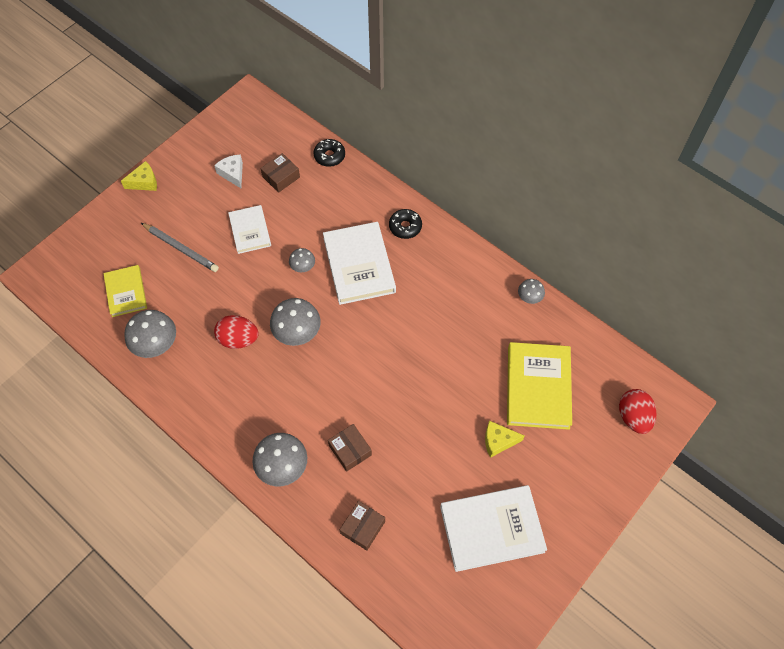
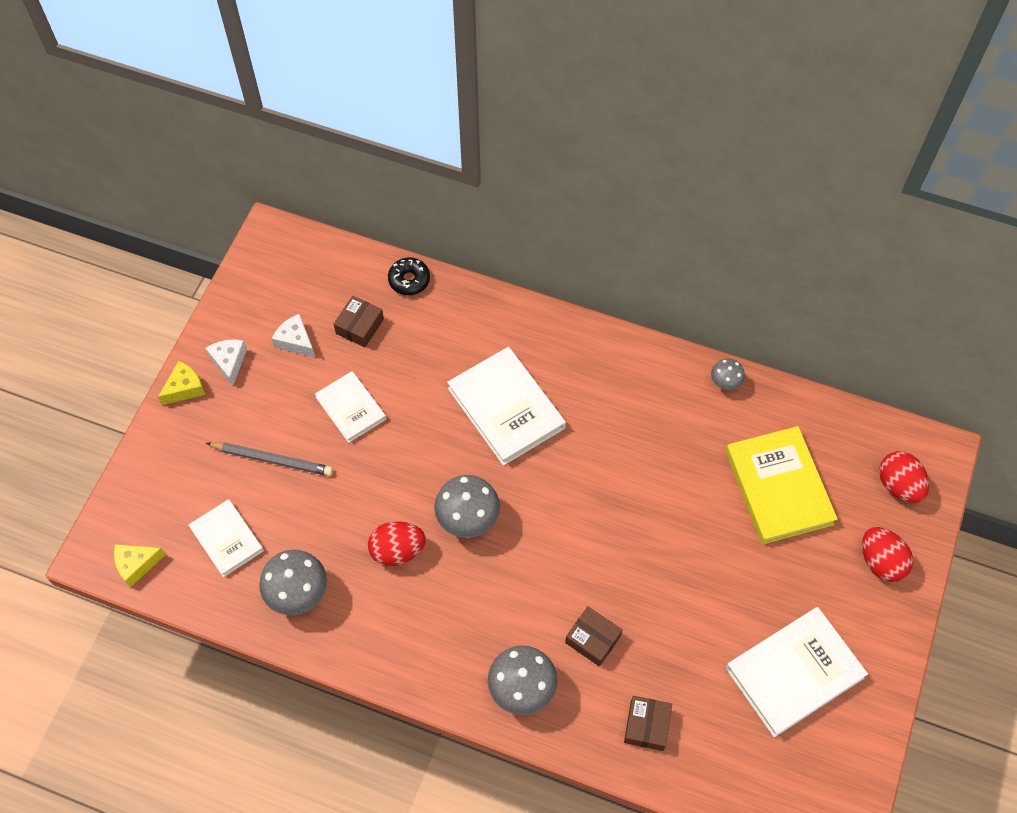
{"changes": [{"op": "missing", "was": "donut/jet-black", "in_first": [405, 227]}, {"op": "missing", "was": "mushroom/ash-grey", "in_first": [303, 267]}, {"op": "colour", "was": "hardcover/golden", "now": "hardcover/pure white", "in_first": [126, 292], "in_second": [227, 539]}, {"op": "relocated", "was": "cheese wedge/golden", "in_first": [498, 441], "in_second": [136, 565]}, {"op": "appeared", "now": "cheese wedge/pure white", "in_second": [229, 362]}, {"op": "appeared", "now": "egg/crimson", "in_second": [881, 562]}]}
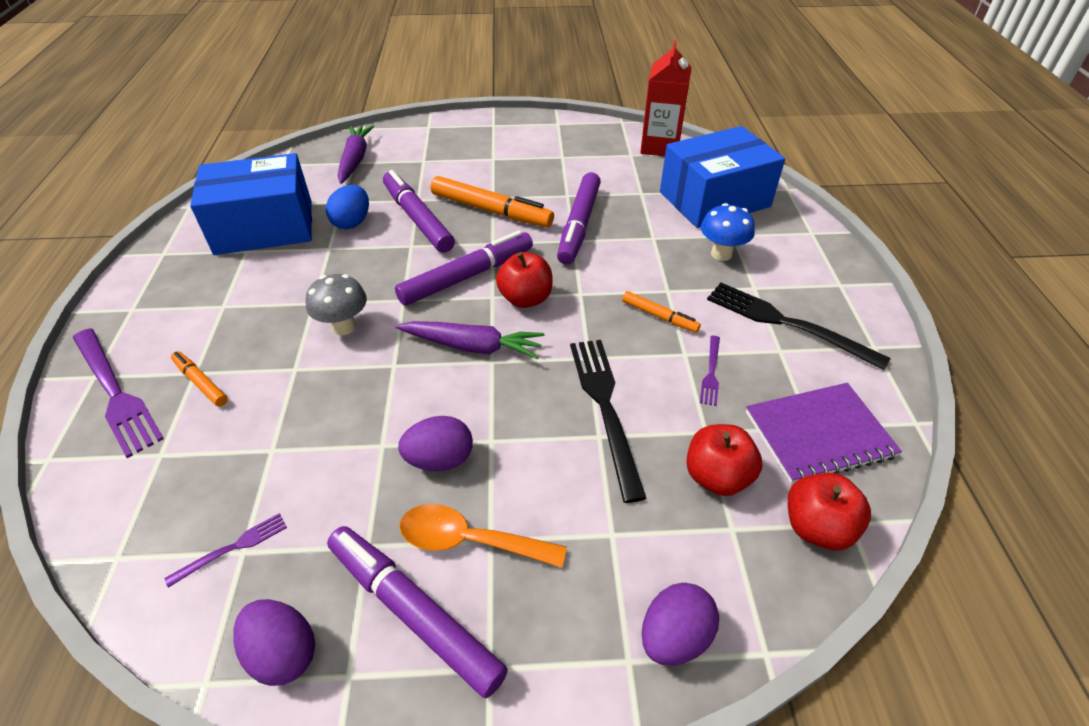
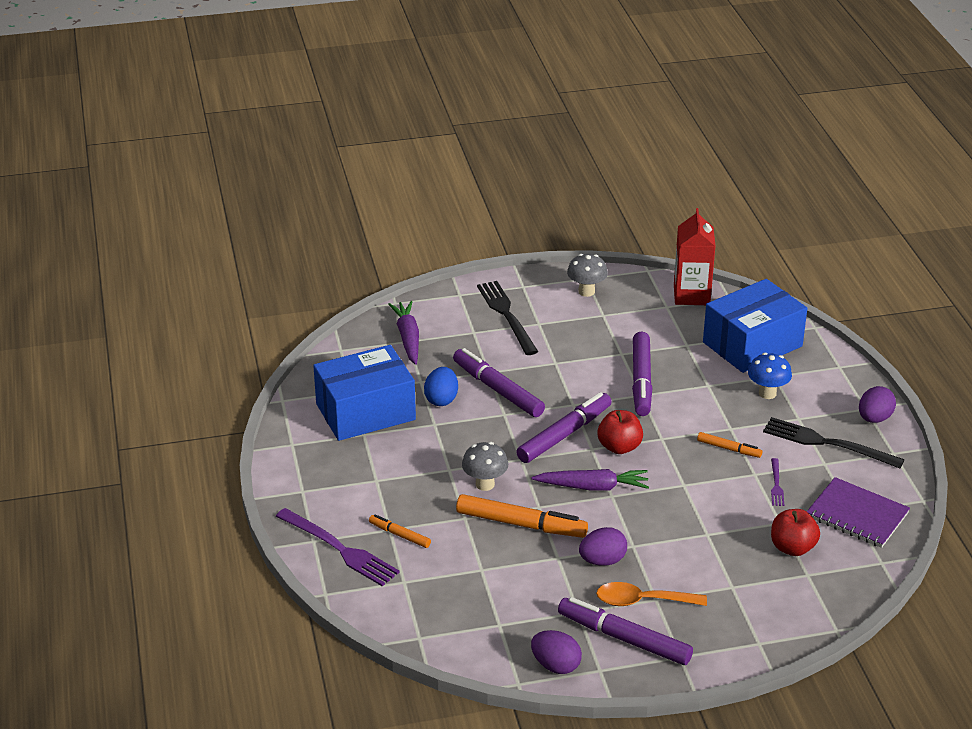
{"changes": [{"op": "relocated", "was": "marker pen/bright orange", "in_first": [491, 210], "in_second": [521, 524]}, {"op": "relocated", "was": "table fork/jet-black", "in_first": [605, 408], "in_second": [507, 315]}, {"op": "spun", "was": "exercise book/purple", "in_first": [818, 434], "in_second": [857, 515], "clockwise": 60}, {"op": "missing", "was": "toy apple/crimson", "in_first": [817, 527]}, {"op": "missing", "was": "table fork/purple", "in_first": [232, 548]}, {"op": "relocated", "was": "egg/purple", "in_first": [674, 636], "in_second": [874, 418]}, {"op": "appeared", "now": "mushroom/ash-grey", "in_second": [586, 291]}]}
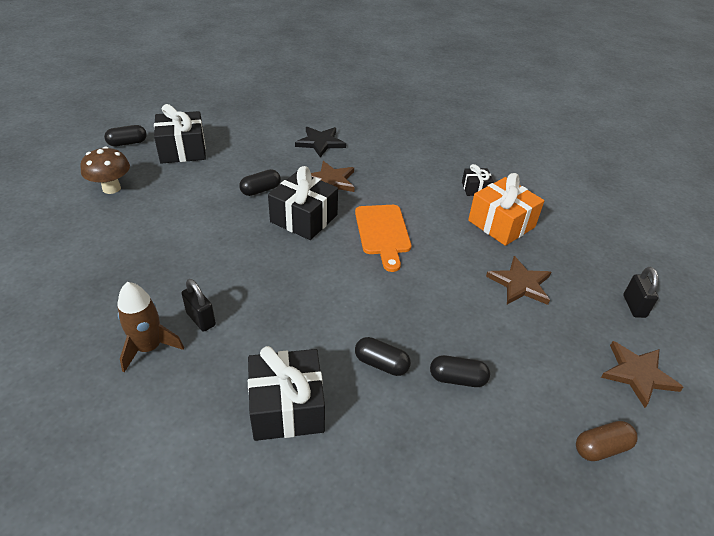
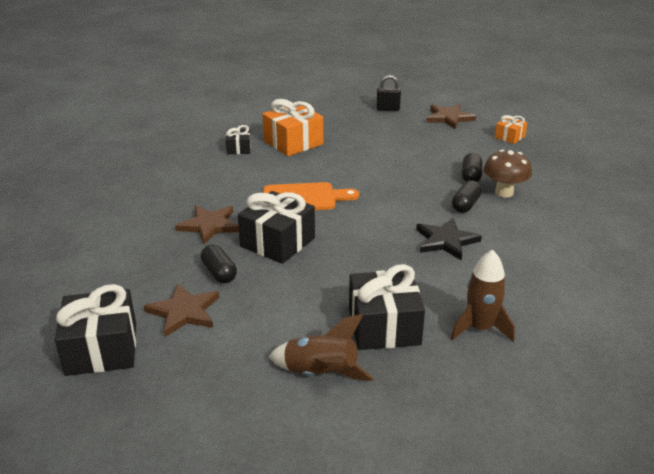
{"changes": [{"op": "missing", "was": "pill/jet-black", "in_first": [127, 143]}, {"op": "relocated", "was": "star shape/jet-black", "in_first": [320, 143], "in_second": [446, 241]}, {"op": "relocated", "was": "mushroom/dark brown", "in_first": [111, 188], "in_second": [504, 192]}, {"op": "relocated", "was": "star shape/dark brown", "in_first": [520, 284], "in_second": [184, 312]}, {"op": "missing", "was": "small lock/jet-black", "in_first": [201, 319]}, {"op": "relocated", "was": "wrapped gift/jet-black", "in_first": [287, 407], "in_second": [384, 326]}, {"op": "exchanged", "was": "pill/dark brown", "now": "wrapped gift/bright orange", "in_first": [601, 448], "in_second": [509, 137]}, {"op": "appeared", "now": "toy rocket/dark brown", "in_second": [320, 374]}]}
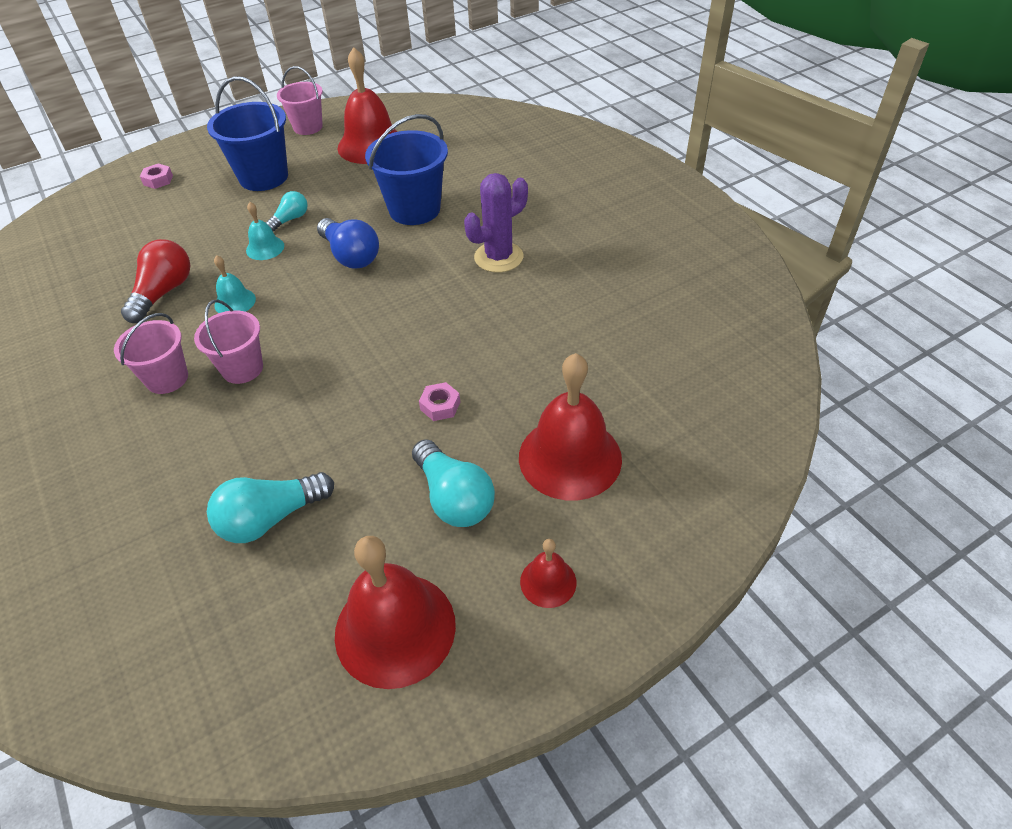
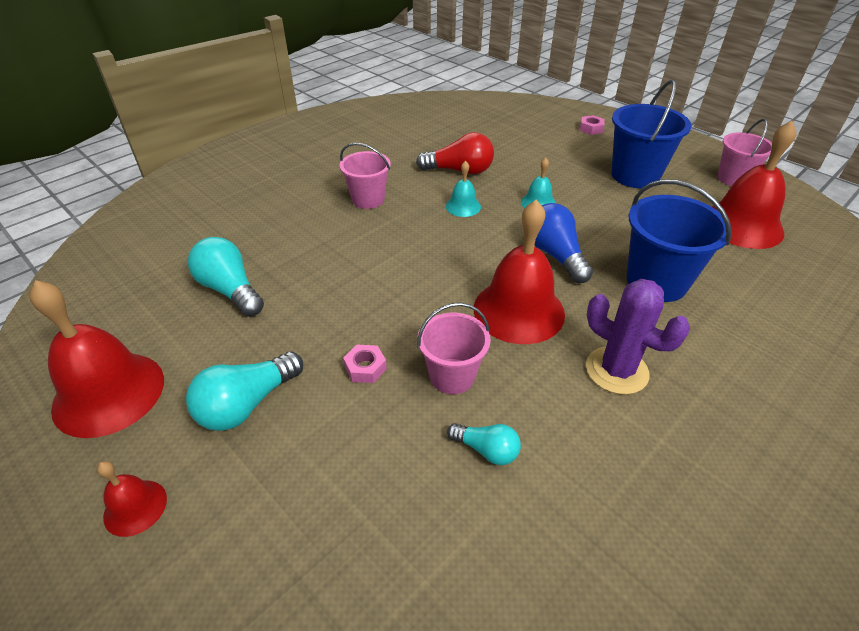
{"changes": [{"op": "relocated", "was": "lightbulb/aqua", "in_first": [290, 219], "in_second": [486, 450]}, {"op": "spun", "was": "lightbulb/royal blue", "in_first": [351, 256], "in_second": [555, 255], "clockwise": 120}, {"op": "relocated", "was": "pail/pink", "in_first": [242, 368], "in_second": [452, 376]}, {"op": "relocated", "was": "bell/crimson", "in_first": [570, 457], "in_second": [518, 310]}]}
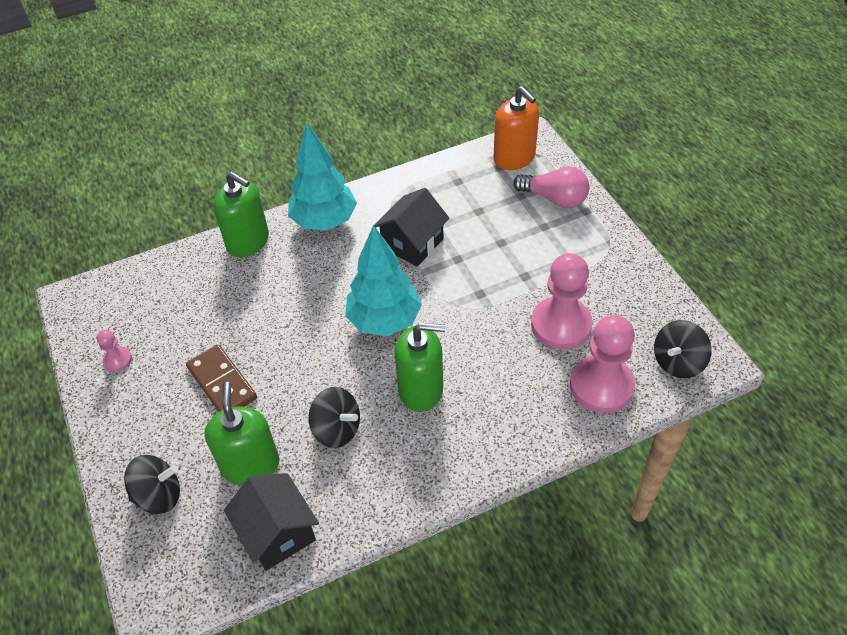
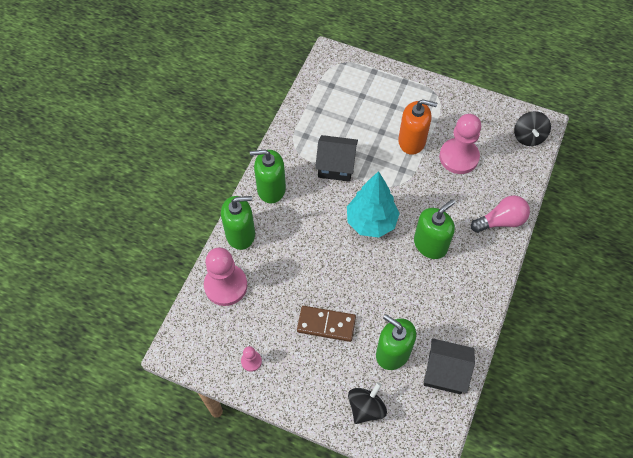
{"changes": [{"op": "relocated", "was": "pump bottle/bright orange", "in_first": [514, 158], "in_second": [412, 141]}, {"op": "exchanged", "was": "tree/aqua", "now": "pump bottle/emerald", "in_first": [324, 221], "in_second": [271, 189]}, {"op": "relocated", "was": "lightbulb/pink", "in_first": [554, 198], "in_second": [501, 221]}, {"op": "spun", "was": "toy house/jet-black", "in_first": [412, 243], "in_second": [336, 166], "clockwise": -75}, {"op": "relocated", "was": "game pawn/pink", "in_first": [601, 386], "in_second": [226, 285]}, {"op": "missing", "was": "spinning top/jet-black", "in_first": [337, 429]}]}
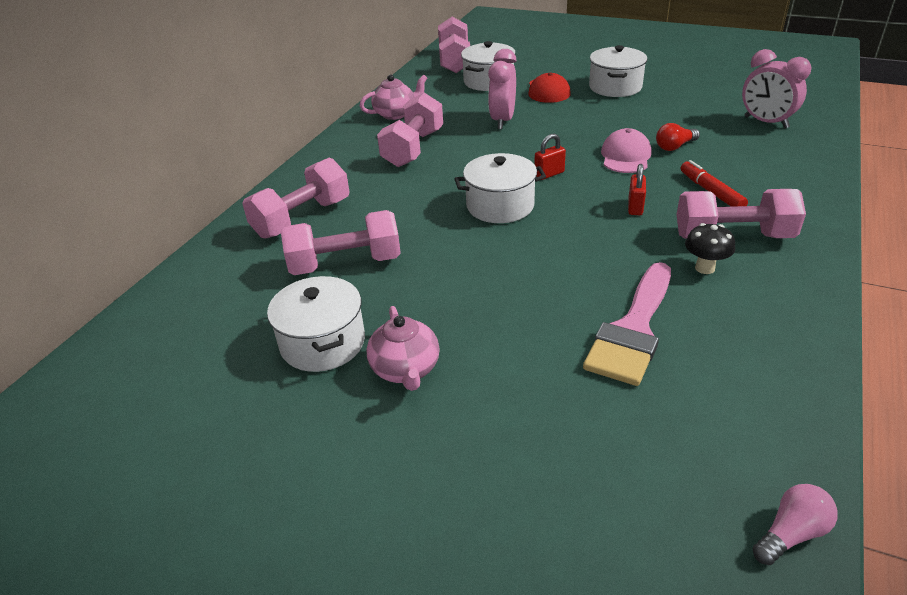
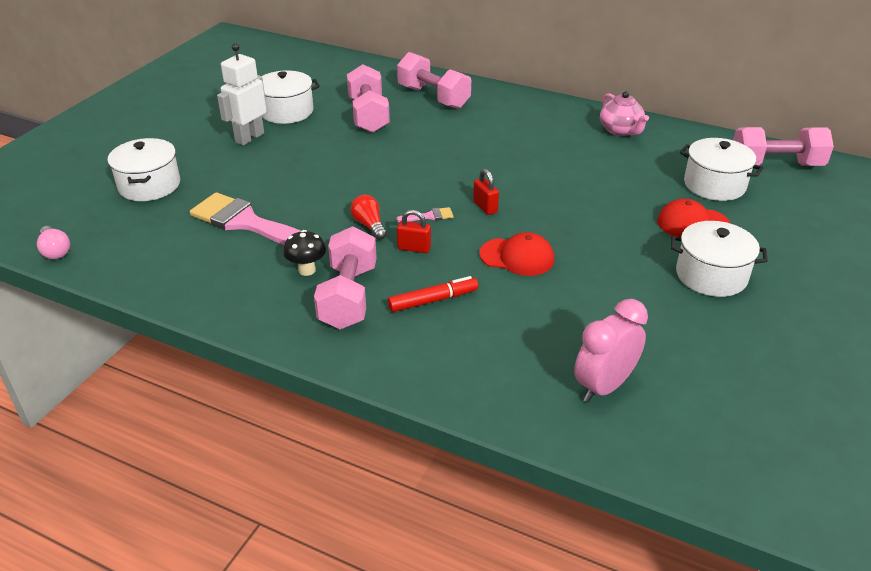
{"changes": [{"op": "missing", "was": "clock/pink", "in_first": [502, 121]}, {"op": "missing", "was": "hand weight/pink", "in_first": [413, 148]}, {"op": "relocated", "was": "lightbulb/crimson", "in_first": [674, 146], "in_second": [369, 225]}, {"op": "colour", "was": "cap/pink", "now": "cap/crimson", "in_first": [625, 156], "in_second": [517, 257]}, {"op": "relocated", "was": "pot/pure white", "in_first": [500, 206], "in_second": [149, 185]}, {"op": "exchanged", "was": "tea pot/pink", "now": "toy robot/pure white", "in_first": [406, 369], "in_second": [249, 138]}, {"op": "appeared", "now": "paintbrush/pink", "in_second": [429, 216]}]}
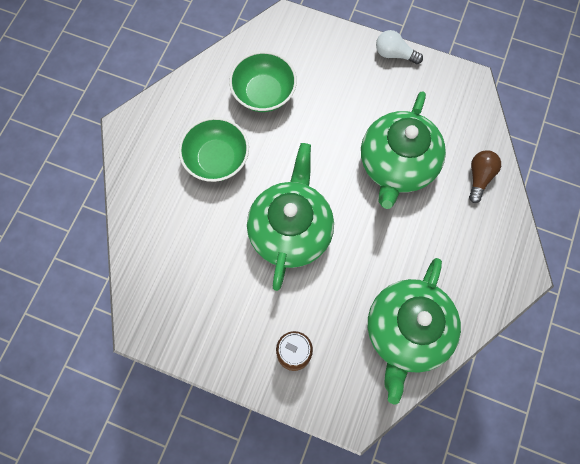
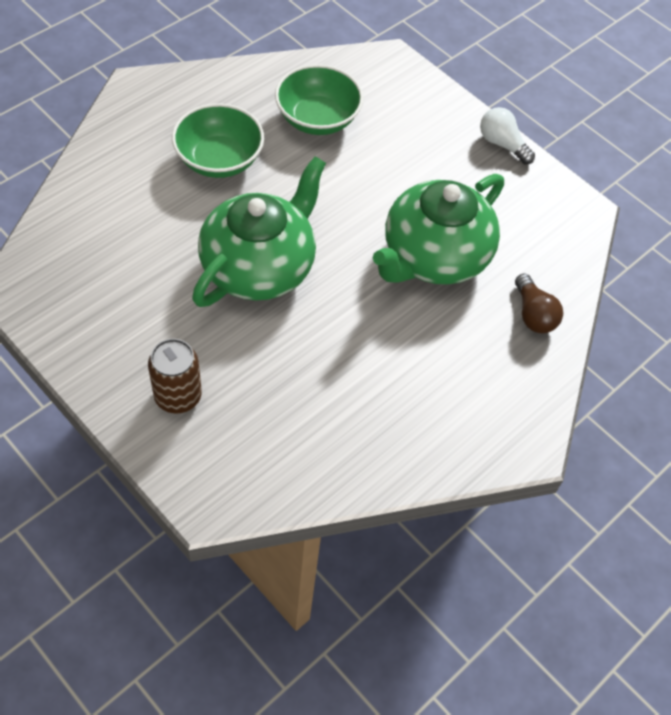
{"changes": [{"op": "spun", "was": "lightbulb/dark brown", "in_first": [479, 177], "in_second": [533, 314], "clockwise": 120}, {"op": "missing", "was": "tea pot/emerald", "in_first": [406, 331]}]}
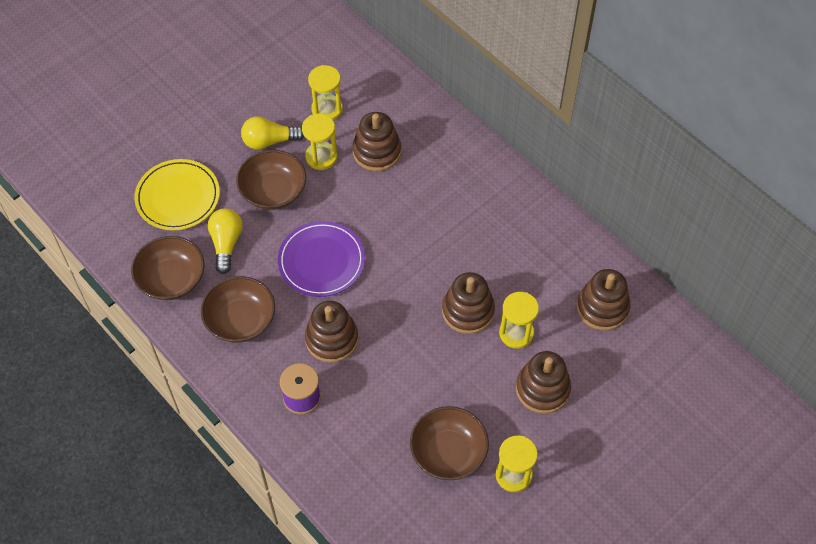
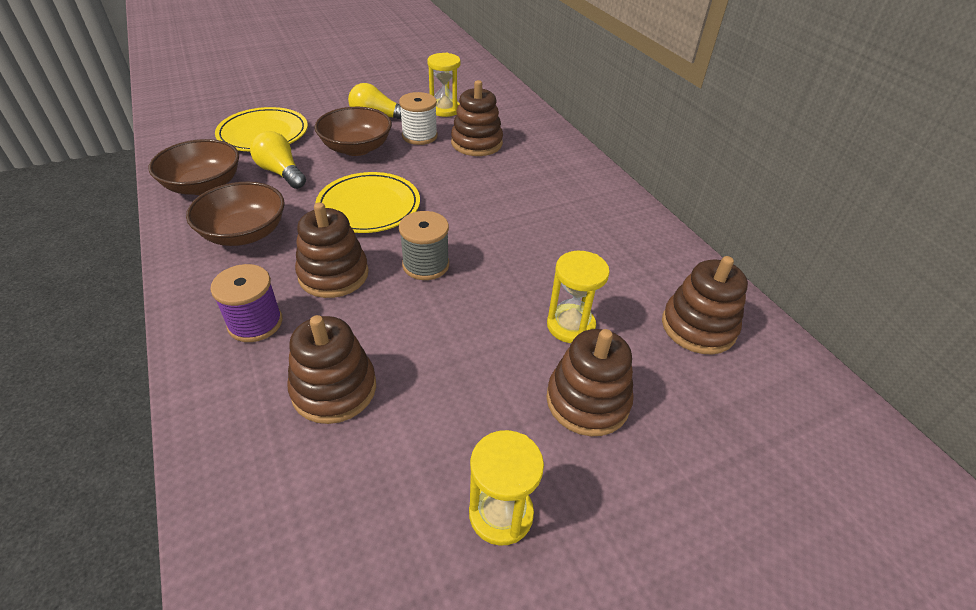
{"changes": [{"op": "exchanged", "was": "sand timer/golden", "now": "reel of thread/pure white", "in_first": [321, 157], "in_second": [419, 136]}, {"op": "spun", "was": "lightbulb/golden", "in_first": [226, 244], "in_second": [281, 172], "clockwise": -60}, {"op": "colour", "was": "plate/purple", "now": "plate/golden", "in_first": [321, 261], "in_second": [369, 206]}, {"op": "relocated", "was": "ring stacker/dark brown", "in_first": [468, 311], "in_second": [334, 389]}, {"op": "missing", "was": "deep dish/dark brown", "in_first": [448, 452]}, {"op": "appeared", "now": "reel of thread/ash-grey", "in_second": [426, 265]}]}
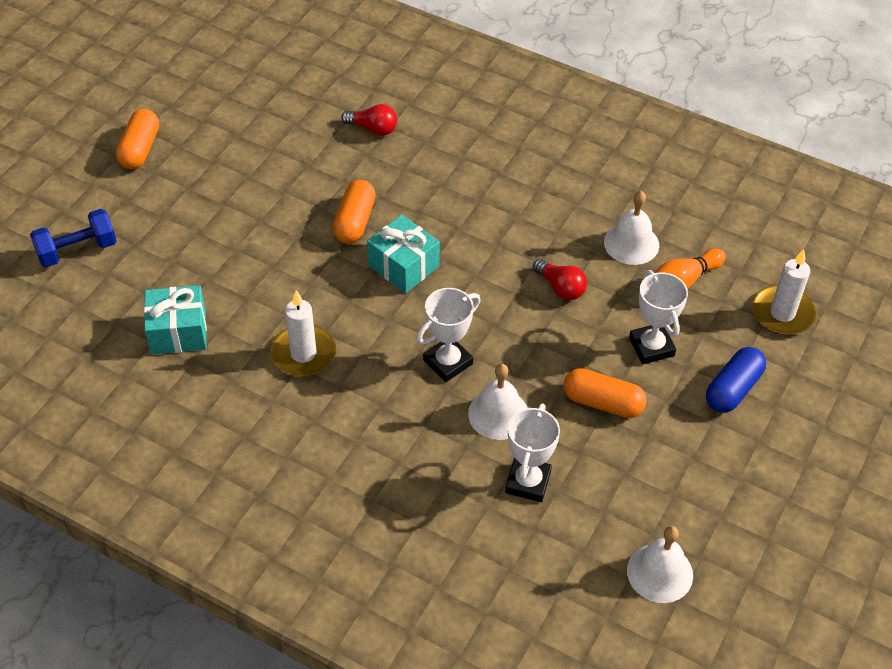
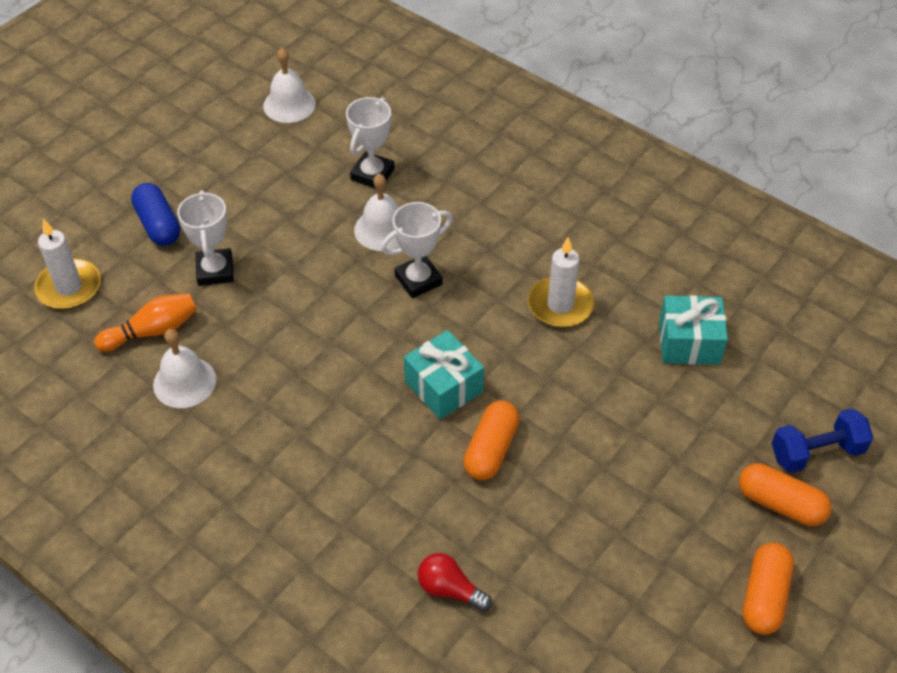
{"changes": [{"op": "missing", "was": "lightbulb/crimson", "in_first": [560, 288]}, {"op": "spun", "was": "pill/royal blue", "in_first": [733, 389], "in_second": [158, 225], "clockwise": -75}, {"op": "relocated", "was": "pill/bright orange", "in_first": [602, 402], "in_second": [780, 504]}]}
